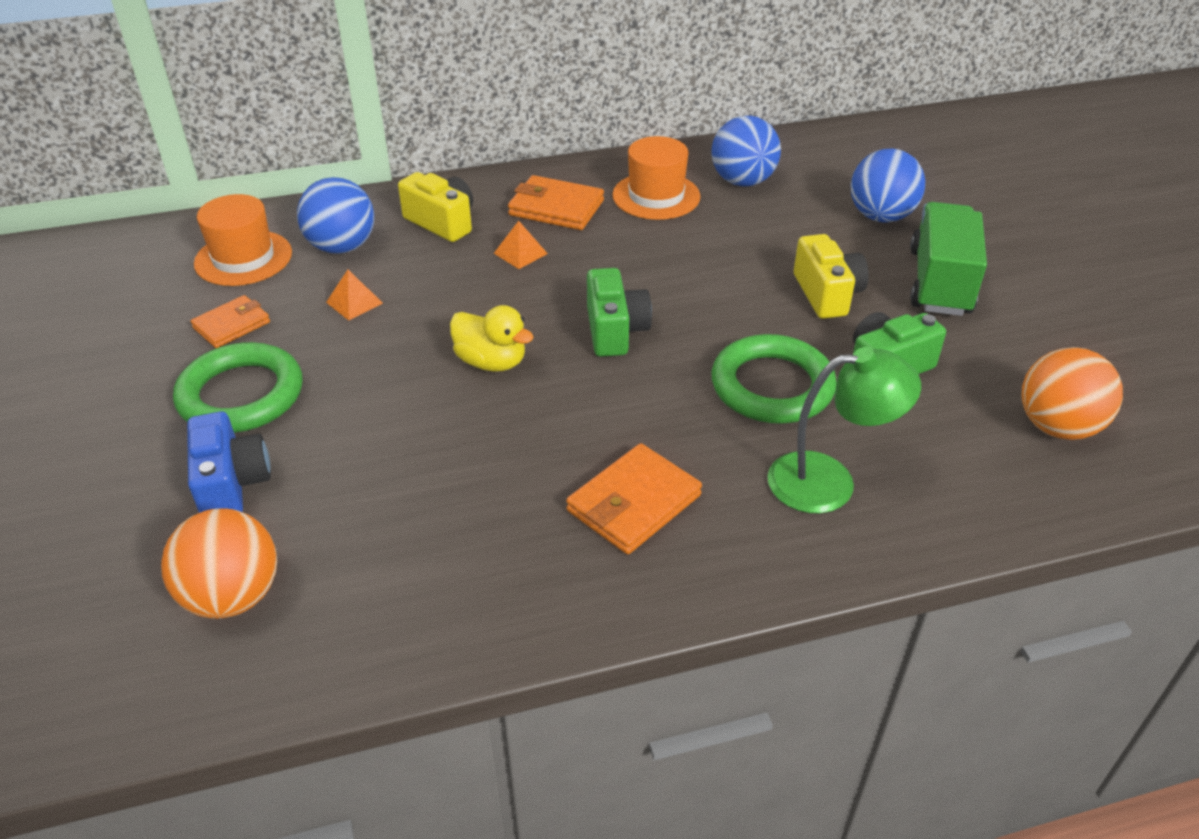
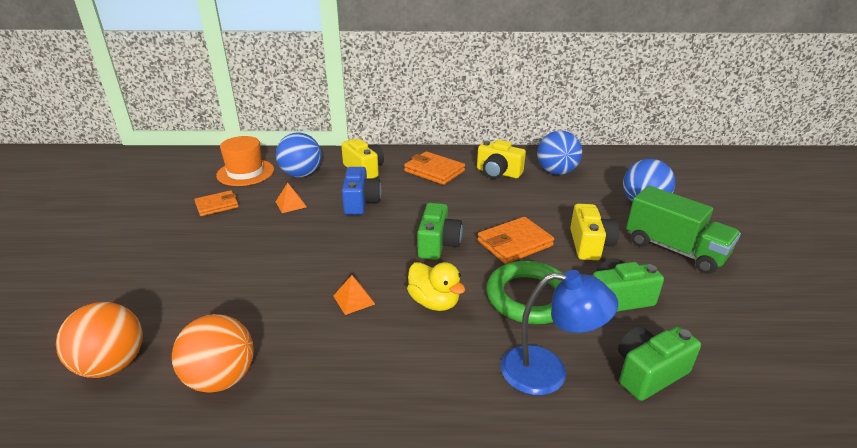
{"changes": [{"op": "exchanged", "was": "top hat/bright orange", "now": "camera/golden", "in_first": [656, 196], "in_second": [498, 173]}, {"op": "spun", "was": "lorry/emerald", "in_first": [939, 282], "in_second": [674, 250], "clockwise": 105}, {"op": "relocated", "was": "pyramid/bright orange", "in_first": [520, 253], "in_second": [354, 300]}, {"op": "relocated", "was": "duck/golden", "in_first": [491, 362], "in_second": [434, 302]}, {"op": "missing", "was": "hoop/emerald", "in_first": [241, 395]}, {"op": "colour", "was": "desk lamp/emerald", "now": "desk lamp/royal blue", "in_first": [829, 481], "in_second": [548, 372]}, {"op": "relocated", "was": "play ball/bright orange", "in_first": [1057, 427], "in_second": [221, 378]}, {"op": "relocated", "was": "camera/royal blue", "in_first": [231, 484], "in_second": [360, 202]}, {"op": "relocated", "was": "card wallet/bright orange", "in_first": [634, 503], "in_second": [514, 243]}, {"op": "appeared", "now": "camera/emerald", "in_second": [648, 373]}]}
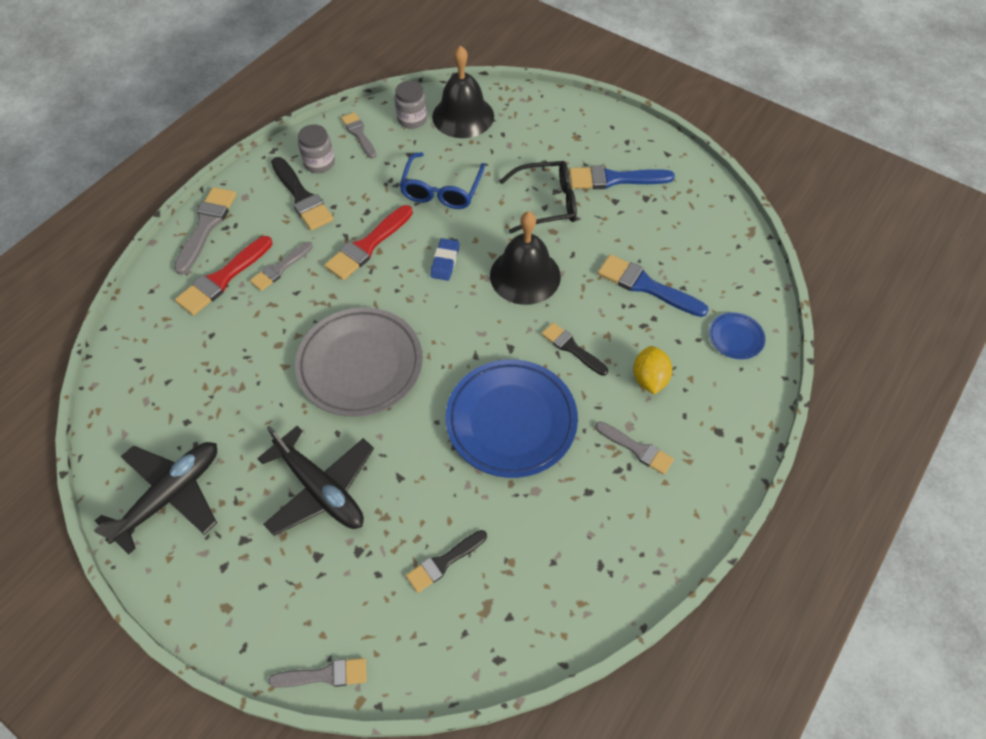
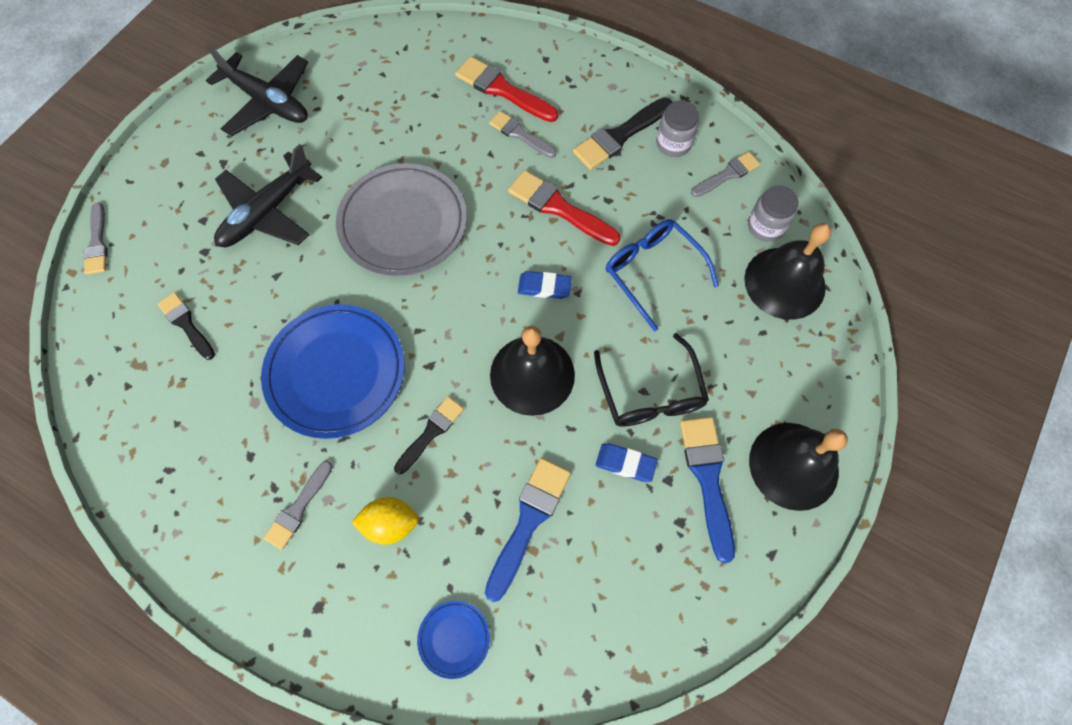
{"changes": [{"op": "spun", "was": "glasses/royal blue", "in_first": [441, 190], "in_second": [652, 271], "clockwise": 45}, {"op": "missing", "was": "paintbrush/ash-grey", "in_first": [206, 226]}, {"op": "appeared", "now": "bell/jet-black", "in_second": [793, 465]}, {"op": "appeared", "now": "pencil eraser/royal blue", "in_second": [625, 463]}]}
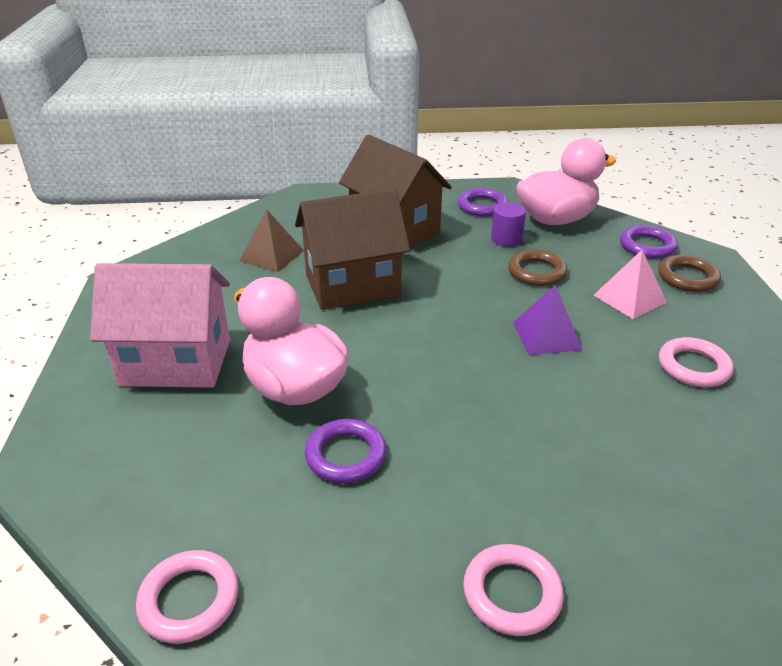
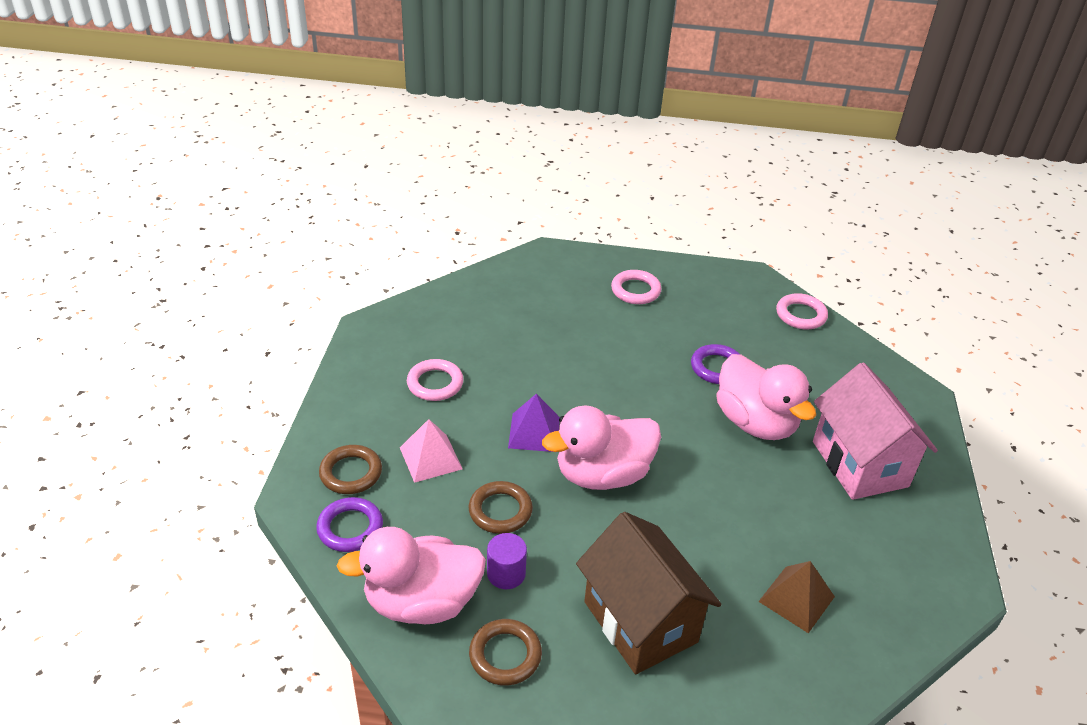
{"changes": [{"op": "colour", "was": "hoop/purple", "now": "hoop/dark brown", "in_first": [482, 206], "in_second": [505, 655]}, {"op": "missing", "was": "toy house/dark brown", "in_first": [352, 285]}, {"op": "spun", "was": "toy house/pink", "in_first": [176, 362], "in_second": [859, 464], "clockwise": 60}, {"op": "appeared", "now": "duck/pink", "in_second": [602, 474]}]}
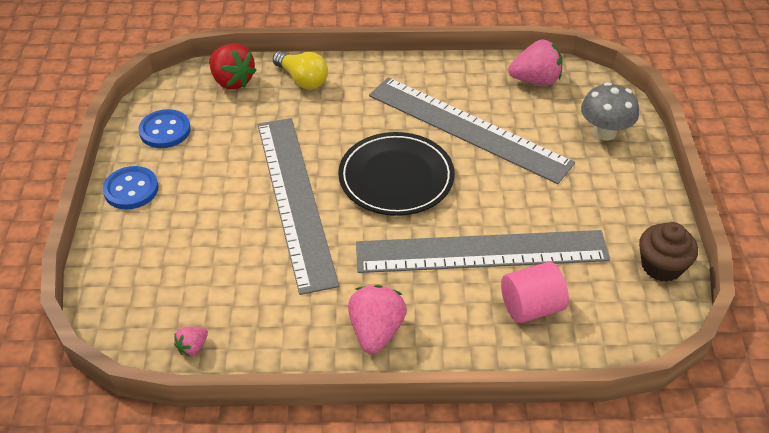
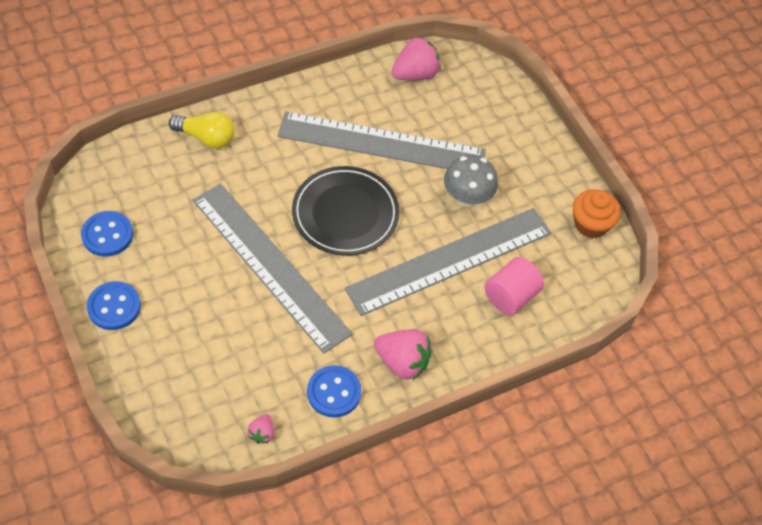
{"changes": [{"op": "missing", "was": "strawberry/crimson", "in_first": [232, 81]}, {"op": "relocated", "was": "mushroom/ash-grey", "in_first": [604, 132], "in_second": [467, 197]}, {"op": "colour", "was": "cupcake/dark brown", "now": "cupcake/bright orange", "in_first": [661, 266], "in_second": [591, 224]}, {"op": "spun", "was": "strawberry/pink", "in_first": [376, 331], "in_second": [402, 362], "clockwise": 135}, {"op": "appeared", "now": "shirt button/royal blue", "in_second": [334, 392]}]}
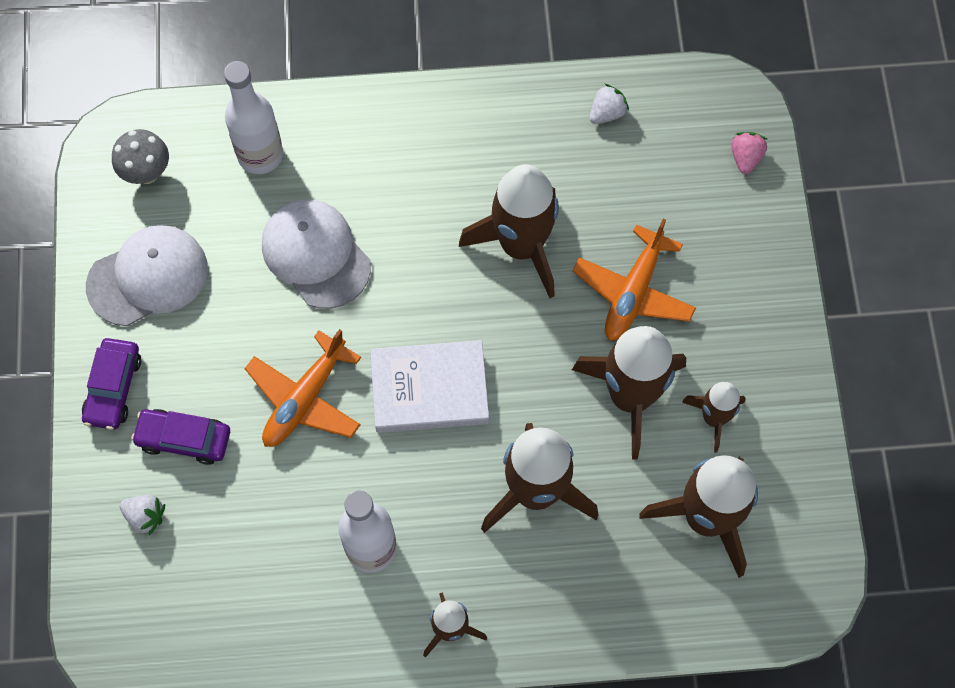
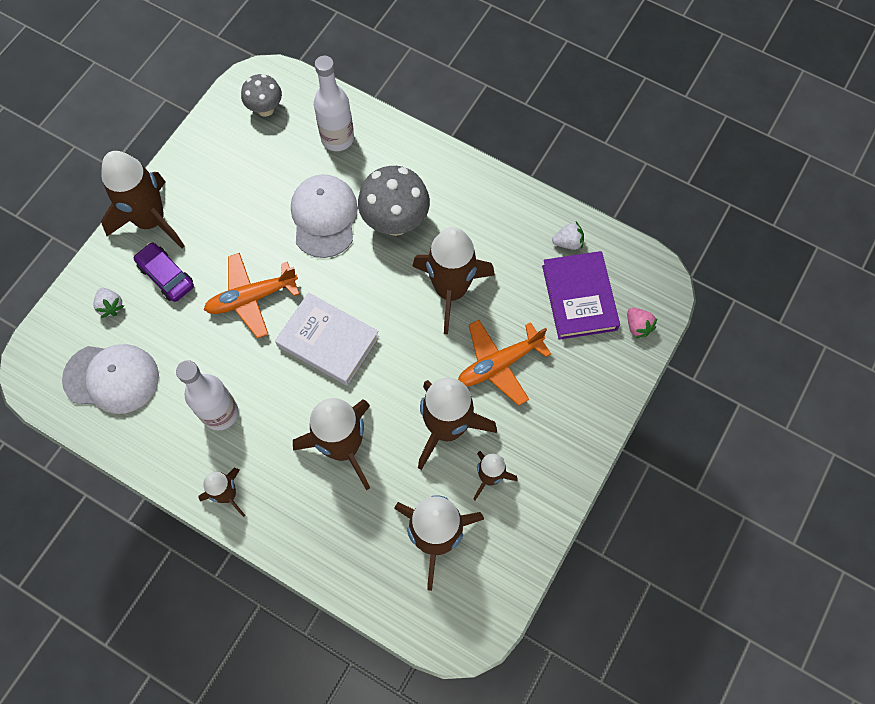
{"changes": [{"op": "spun", "was": "strawberry/pink", "in_first": [745, 158], "in_second": [638, 326], "clockwise": 105}, {"op": "relocated", "was": "cap/pure white", "in_first": [148, 277], "in_second": [112, 378]}, {"op": "exchanged", "was": "toy car/purple", "now": "toy rocket/dark brown", "in_first": [113, 388], "in_second": [151, 220]}, {"op": "appeared", "now": "mushroom/ash-grey", "in_second": [395, 222]}, {"op": "appeared", "now": "hardcover/purple", "in_second": [579, 297]}]}
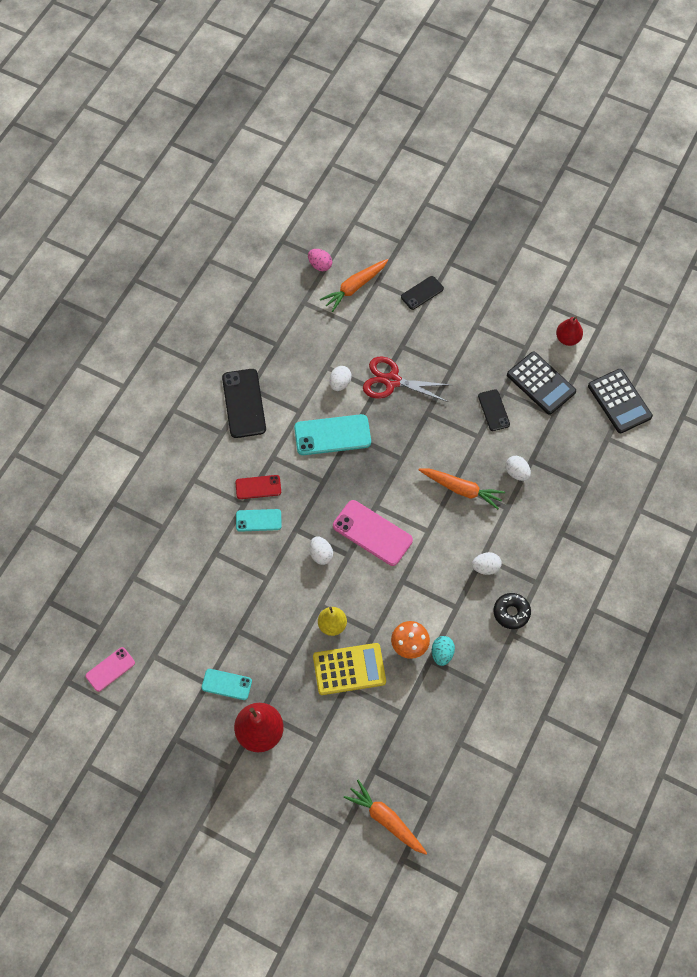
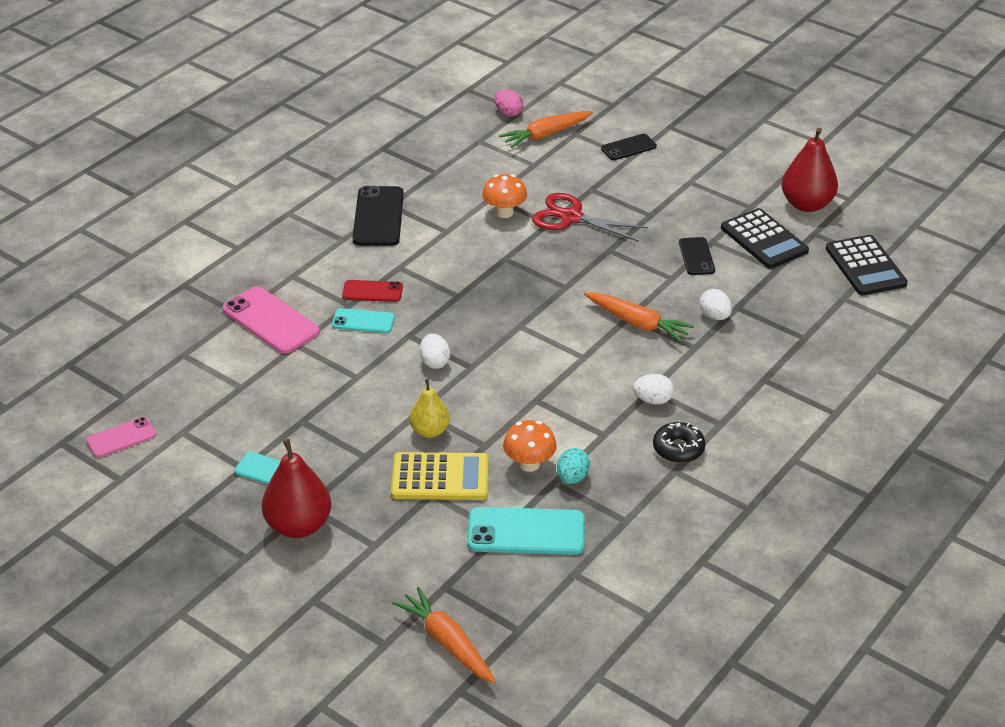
{"changes": [{"op": "size", "was": "pear fruit/crimson", "in_first": [567, 338], "in_second": [806, 204], "ratio": 1.61}, {"op": "exchanged", "was": "egg/pure white", "now": "mushroom/bright orange", "in_first": [340, 383], "in_second": [504, 212]}, {"op": "relocated", "was": "mobile phone/aqua", "in_first": [332, 435], "in_second": [526, 532]}, {"op": "relocated", "was": "mobile phone/pink", "in_first": [372, 533], "in_second": [270, 321]}]}
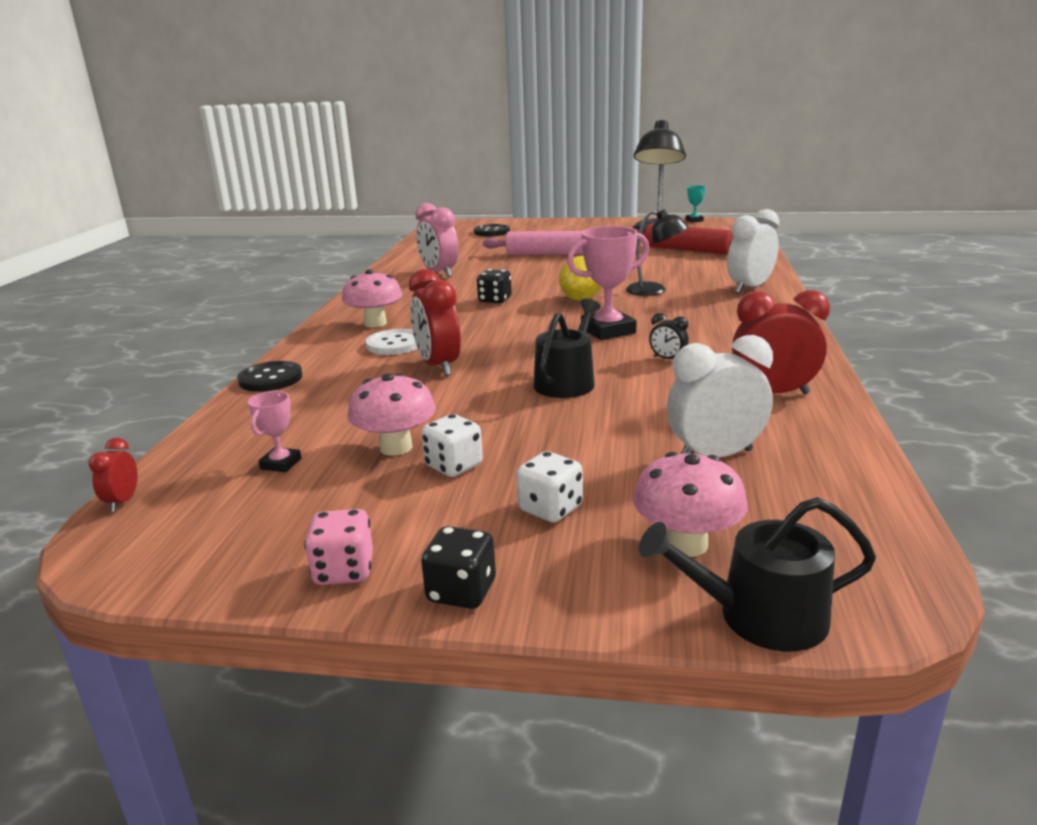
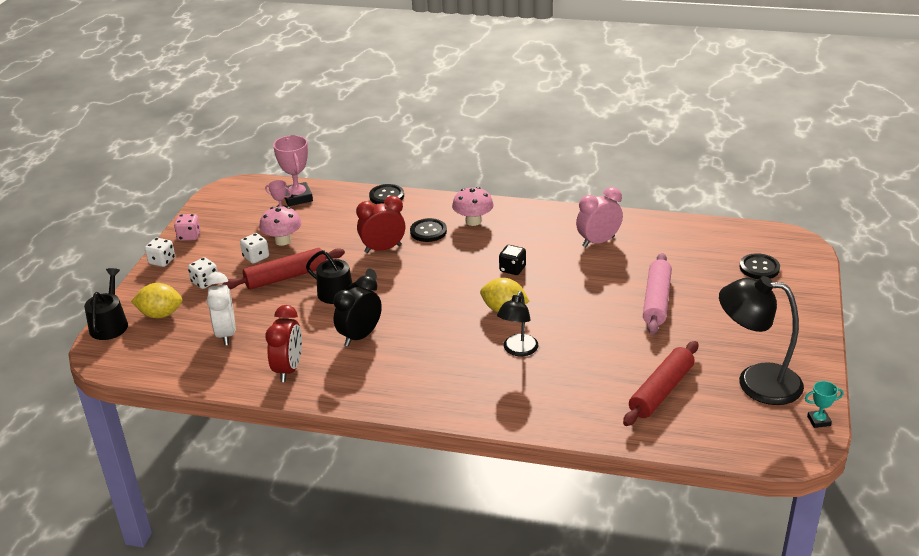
{"changes": [{"op": "missing", "was": "clock/pure white", "in_first": [749, 288]}, {"op": "relocated", "was": "trophy/pink", "in_first": [608, 331], "in_second": [297, 197]}, {"op": "size", "was": "clock/jet-black", "in_first": [667, 359], "in_second": [360, 336], "ratio": 2.04}, {"op": "colour", "was": "shirt button/pure white", "now": "shirt button/jet-black", "in_first": [394, 344], "in_second": [428, 231]}, {"op": "missing", "was": "clock/crimson", "in_first": [122, 501]}, {"op": "exchanged", "was": "mushroom/pink", "now": "citrus fruit/golden", "in_first": [686, 544], "in_second": [160, 314]}, {"op": "colour", "was": "dice/jet-black", "now": "dice/pure white", "in_first": [461, 592], "in_second": [162, 261]}, {"op": "appeared", "now": "pastry roller/crimson", "in_second": [286, 277]}]}
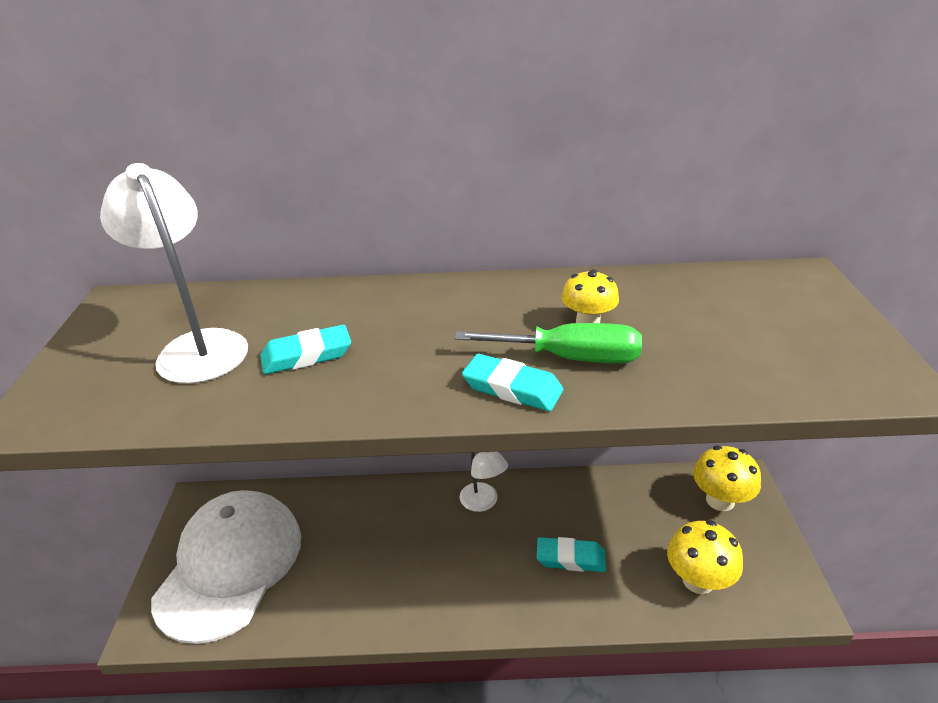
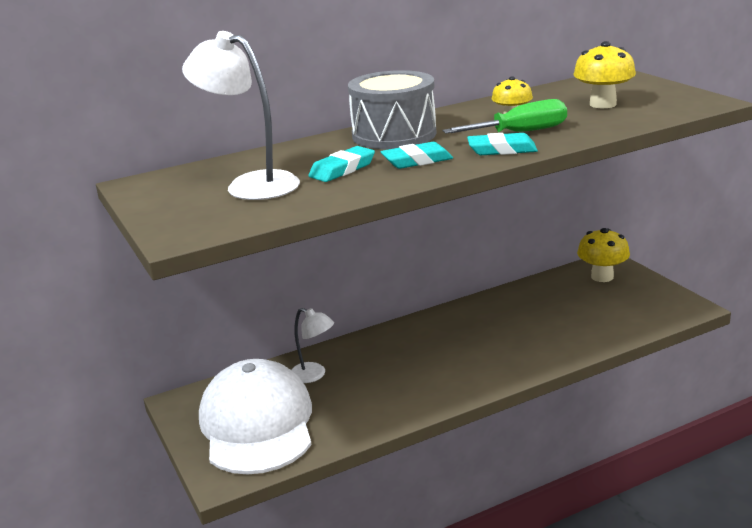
{"changes": [{"op": "relocated", "was": "desk lamp/pure white", "in_first": [483, 503], "in_second": [314, 375]}, {"op": "relocated", "was": "mushroom/golden", "in_first": [698, 580], "in_second": [603, 104]}, {"op": "relocated", "was": "pencil eraser/aqua", "in_first": [570, 558], "in_second": [417, 161]}, {"op": "appeared", "now": "snare drum/ash-grey", "in_second": [394, 135]}]}
